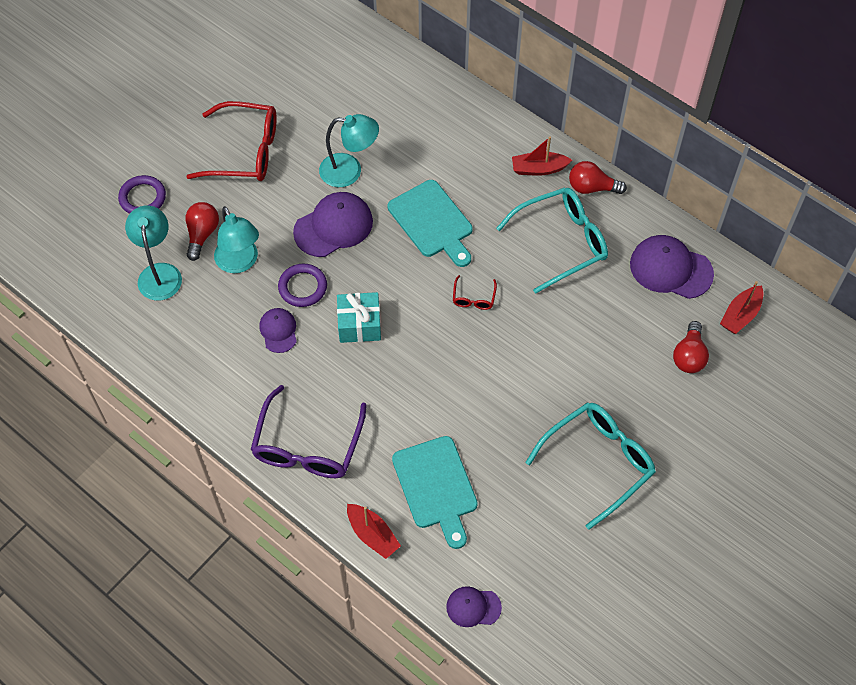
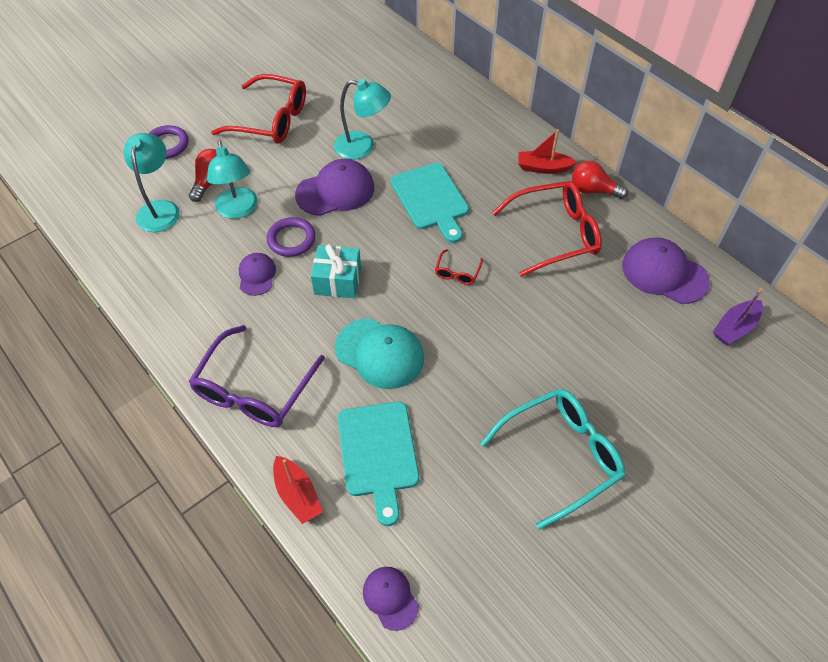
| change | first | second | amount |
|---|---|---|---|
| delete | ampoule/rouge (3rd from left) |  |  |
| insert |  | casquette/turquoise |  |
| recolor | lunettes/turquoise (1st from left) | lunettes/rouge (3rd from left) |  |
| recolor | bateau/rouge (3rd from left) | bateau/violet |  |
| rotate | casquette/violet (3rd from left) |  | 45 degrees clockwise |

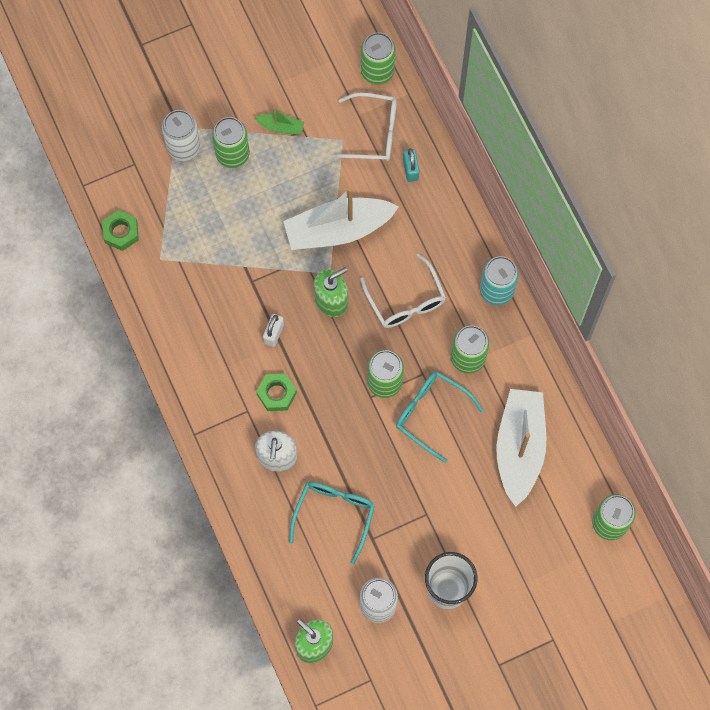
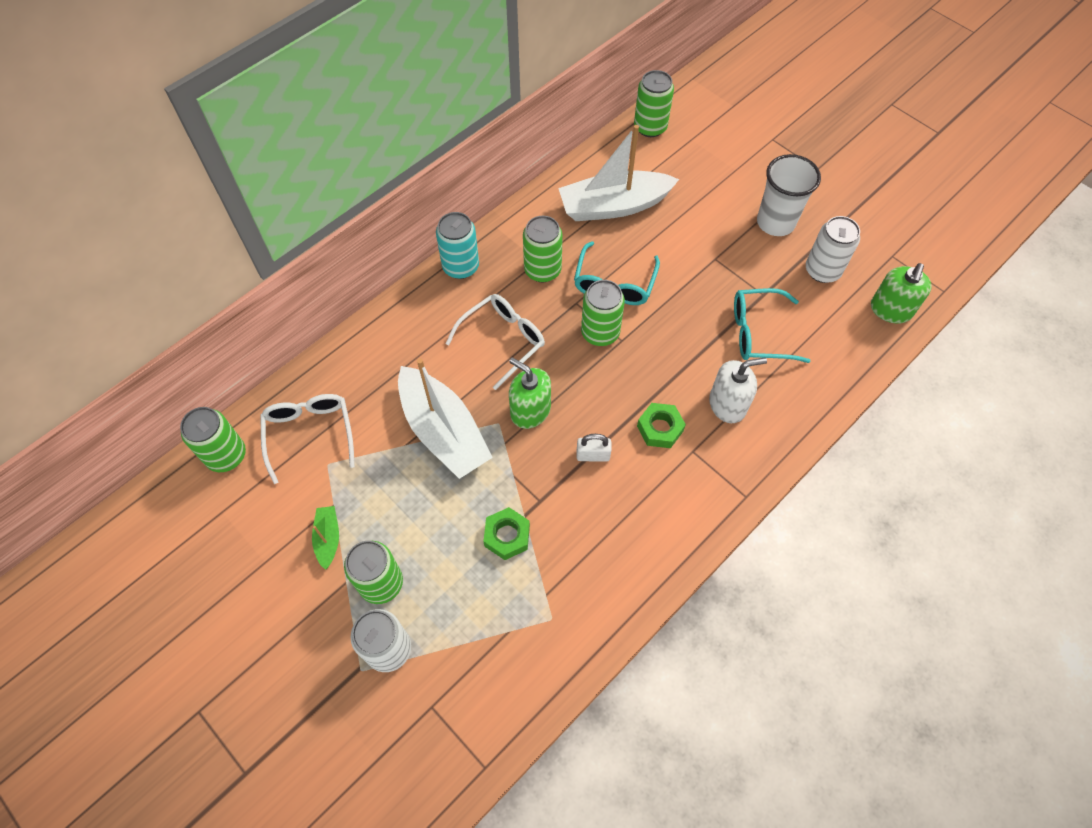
| change | first | second | amount |
|---|---|---|---|
| delete | cadenas/turquoise |  |  |
| move | écrou/vert (1st from left) |  |  |

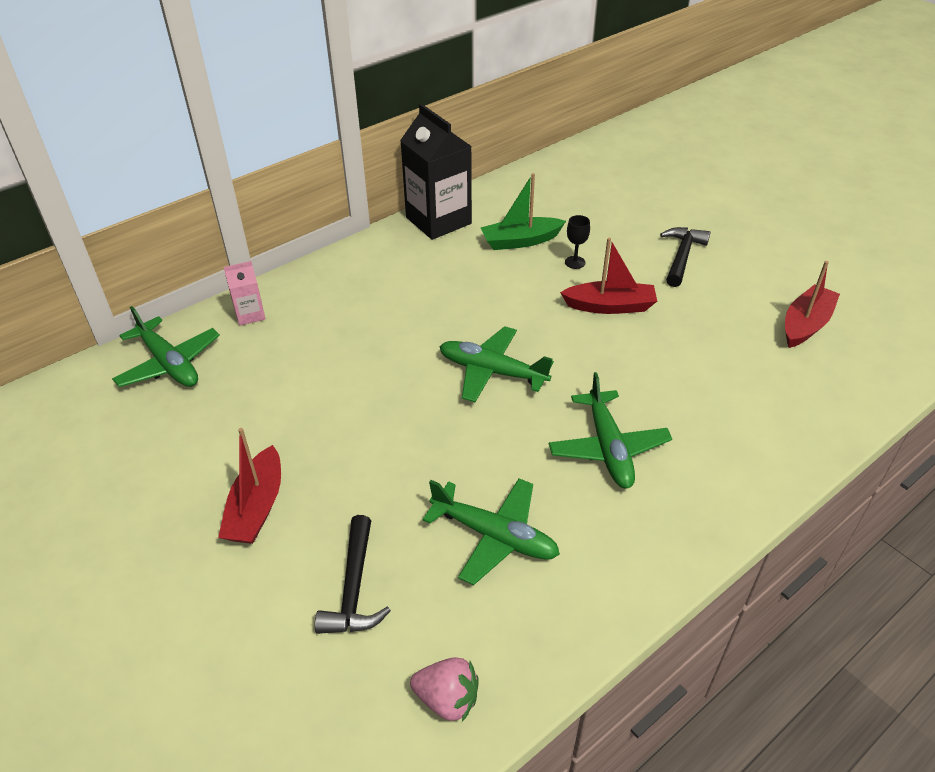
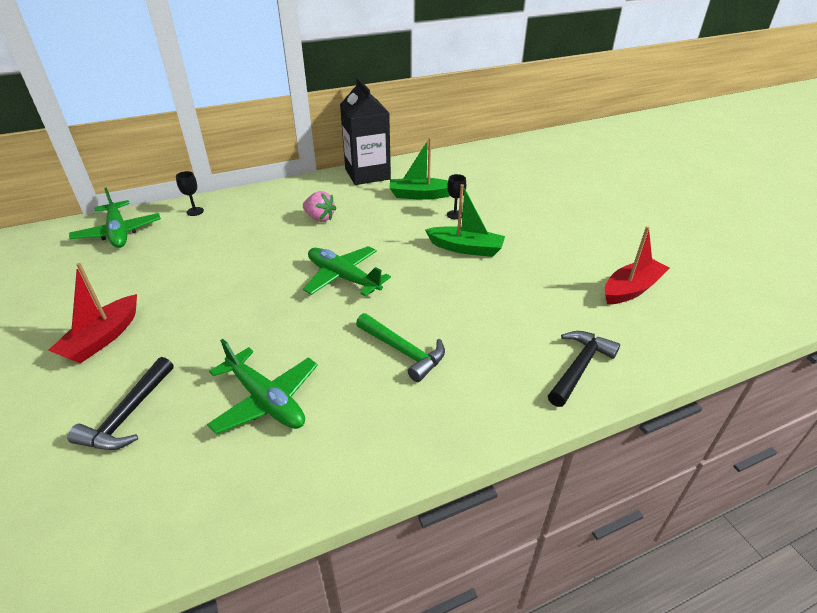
| change | first | second | amount |
|---|---|---|---|
| move | fraise/rose |  |  |
| move | marteau/noir (2nd from left) |  |  |
| replace | brique de lait/rose | verre à pied/noir (1st from left) |  |
| replace | avion/vert (4th from left) | marteau/vert |  |
| recolor | bateau/rouge (2nd from left) | bateau/vert (2nd from left) |  |

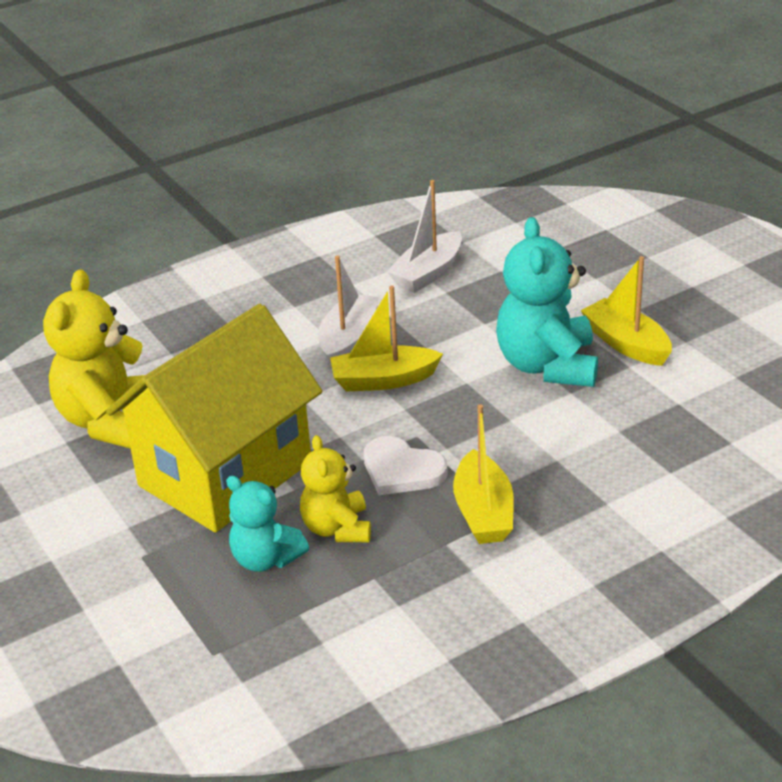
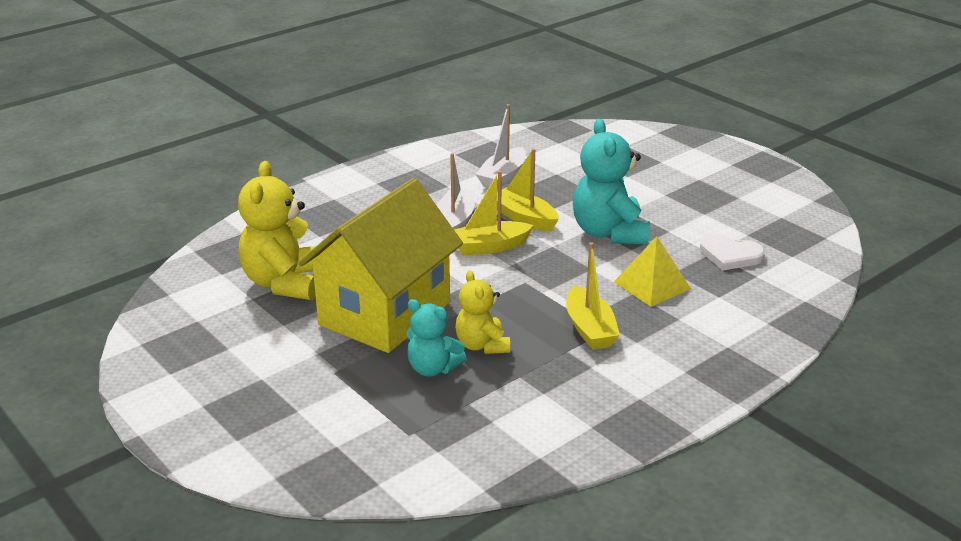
| change | first | second | amount |
|---|---|---|---|
| insert |  | pyramide/jaune |  |
| move | cœur/blanc |  |  |
| move | bateau/jaune (3rd from left in the first image) | bateau/jaune (2nd from left) |  |

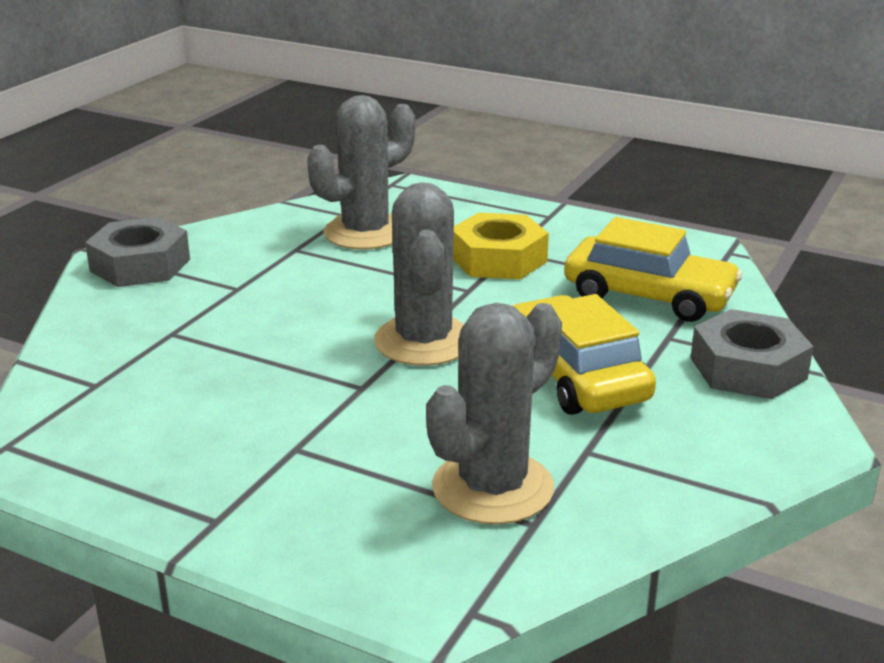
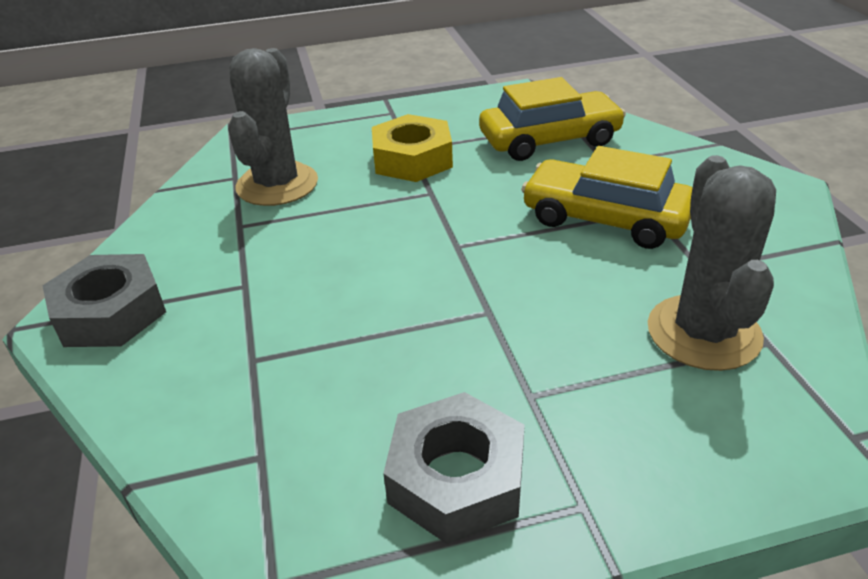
| change | first | second | amount |
|---|---|---|---|
| delete | cactus/gris (2nd from left) |  |  |
| move | écrou/gris (2nd from left) |  |  |

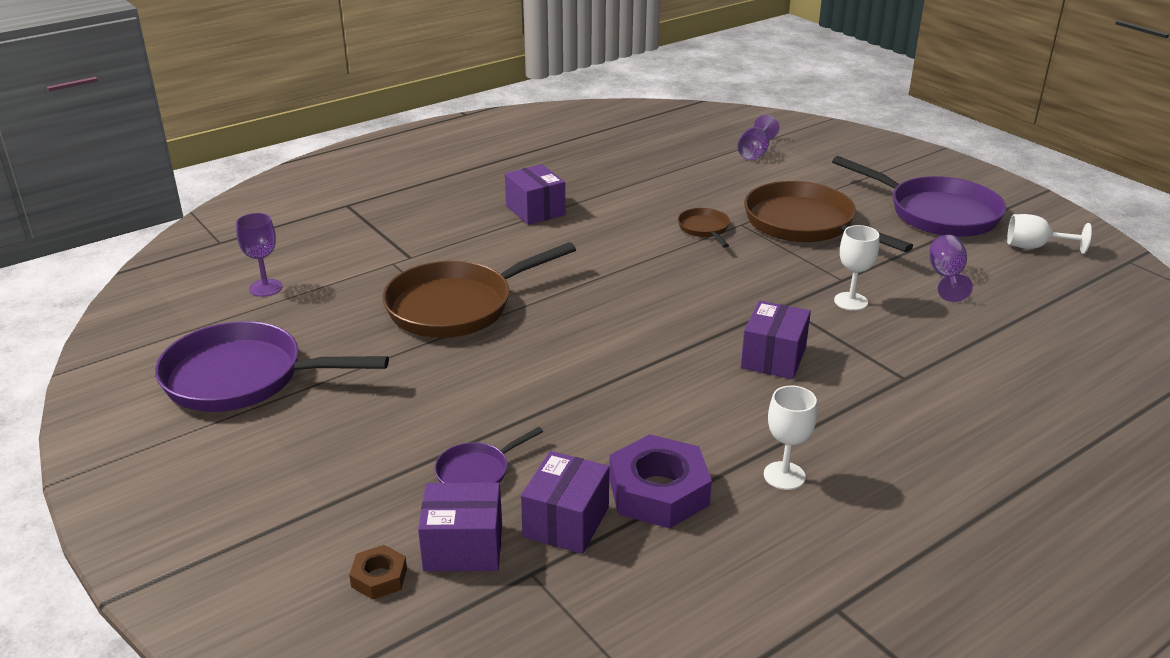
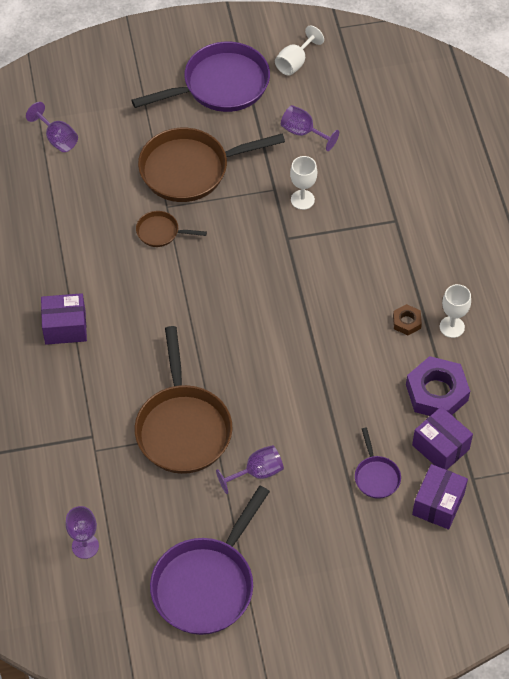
| change | first | second | amount |
|---|---|---|---|
| delete | boîte/violet (4th from left) |  |  |
| insert |  | verre à pied/violet (3rd from left) |  |
| move | écrou/marron |  |  |

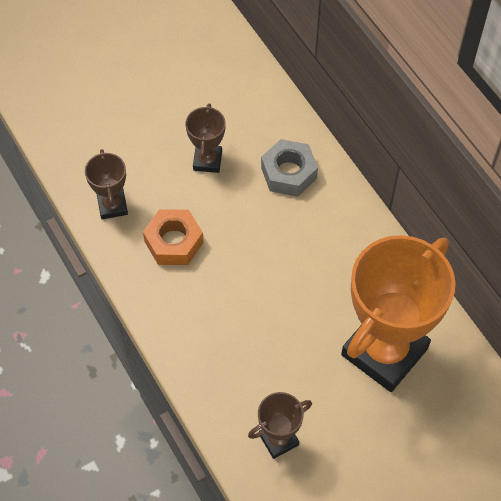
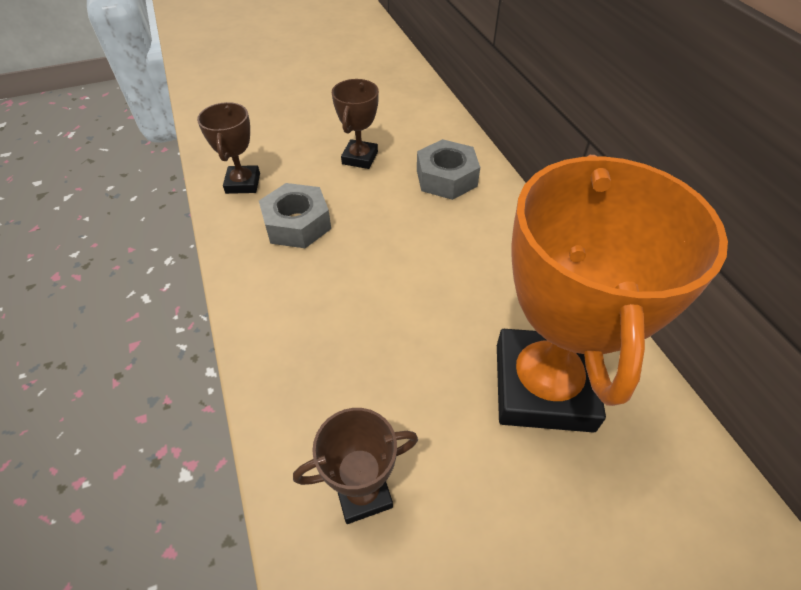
| change | first | second | amount |
|---|---|---|---|
| recolor | écrou/orange | écrou/gris (1st from left) |  |
| rotate | trophée/orange |  | 45 degrees counterclockwise |

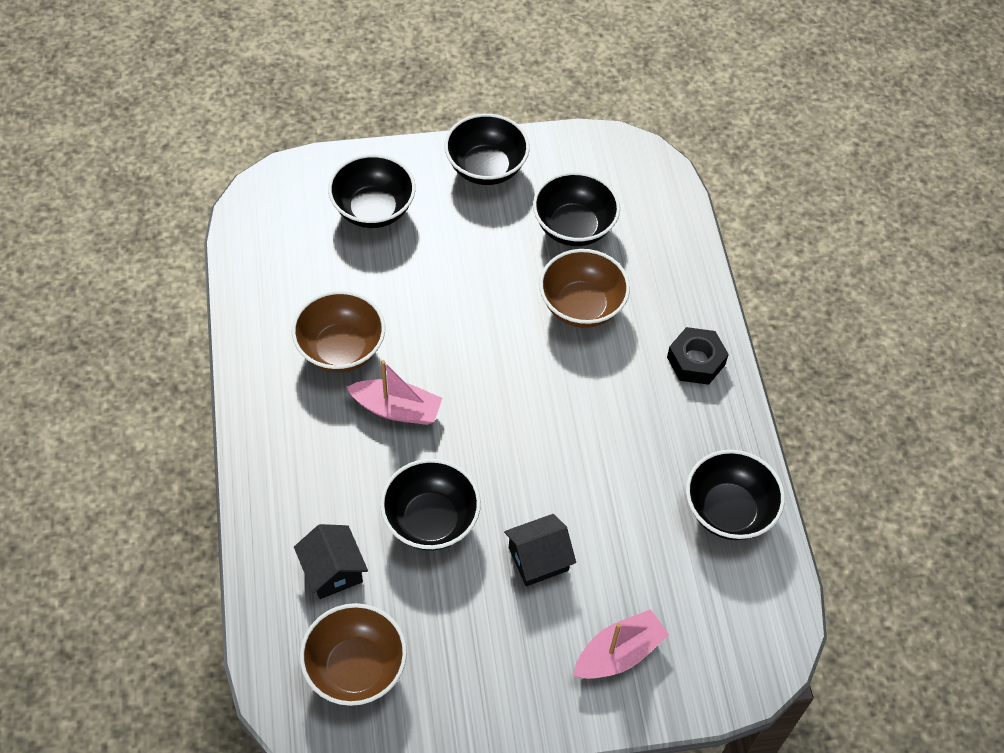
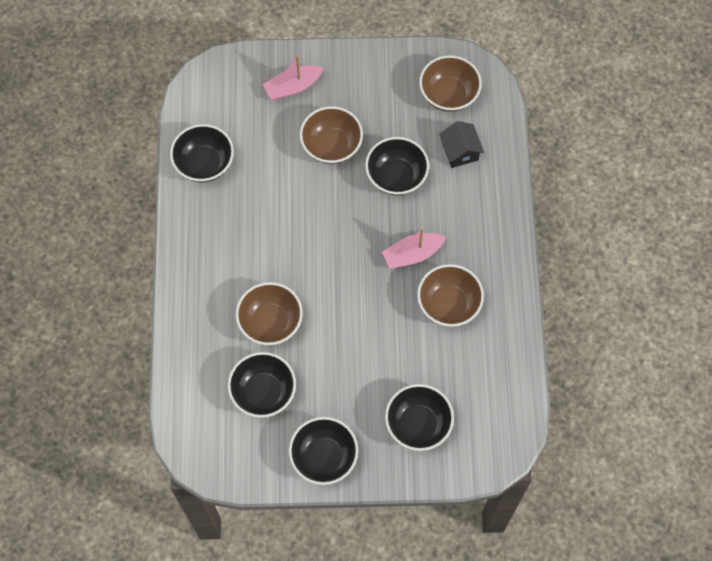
| change | first | second | amount |
|---|---|---|---|
| delete | écrou/noir |  |  |
| replace | maison/noir (2nd from left) | bol/marron (2nd from left) |  |
| rotate | bateau/rose (1st from left in the first image) | bateau/rose (2nd from left) | 45 degrees counterclockwise |

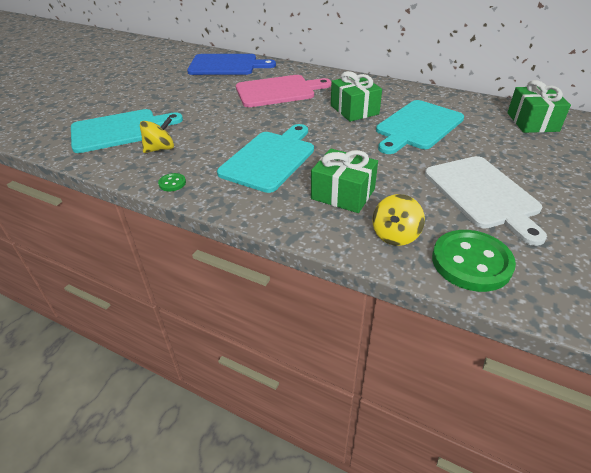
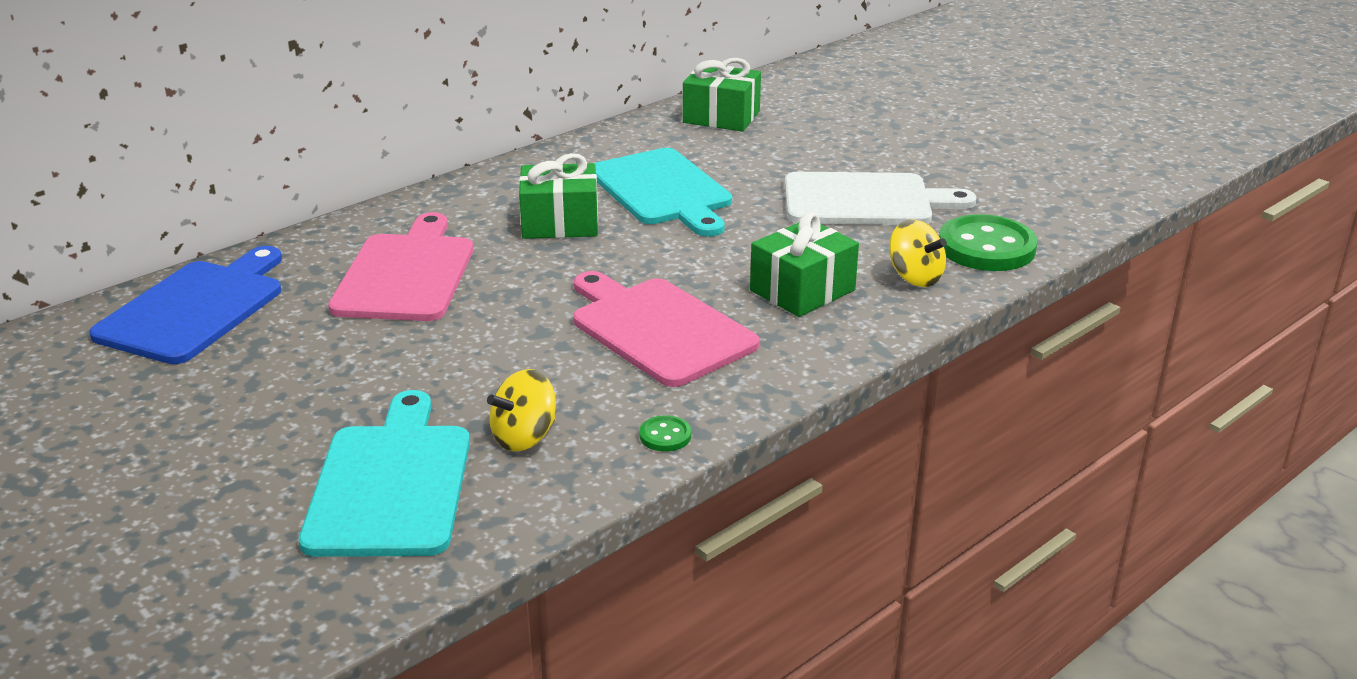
| change | first | second | amount |
|---|---|---|---|
| recolor | planche à découper/turquoise (2nd from left) | planche à découper/rose (2nd from left) |  |
| rotate | toupie/jaune (1st from left) |  | 120 degrees counterclockwise |

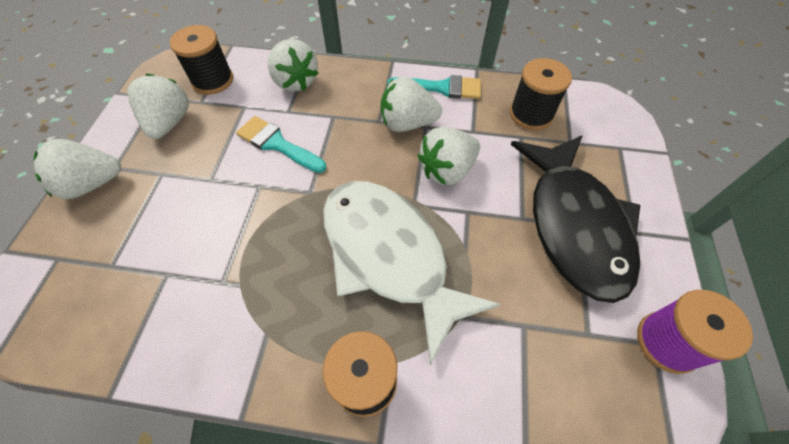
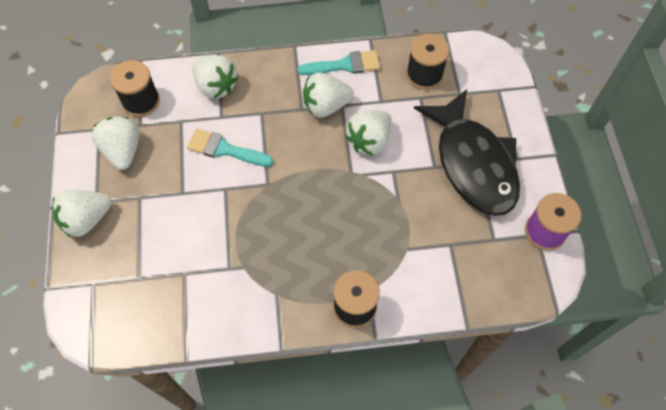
| change | first | second | amount |
|---|---|---|---|
| delete | poisson/blanc |  |  |

